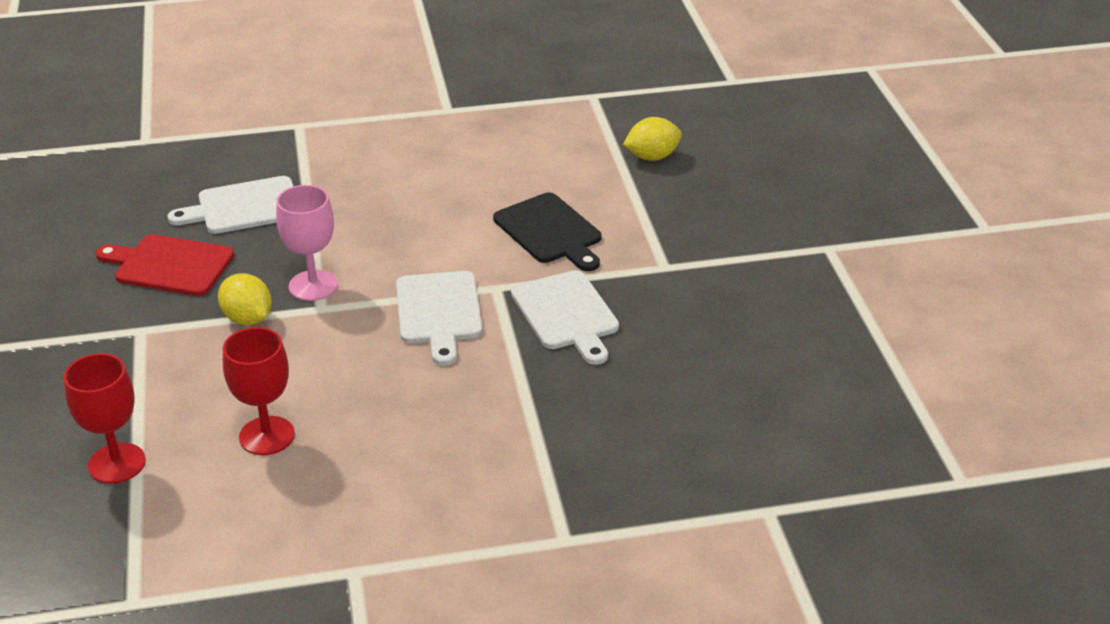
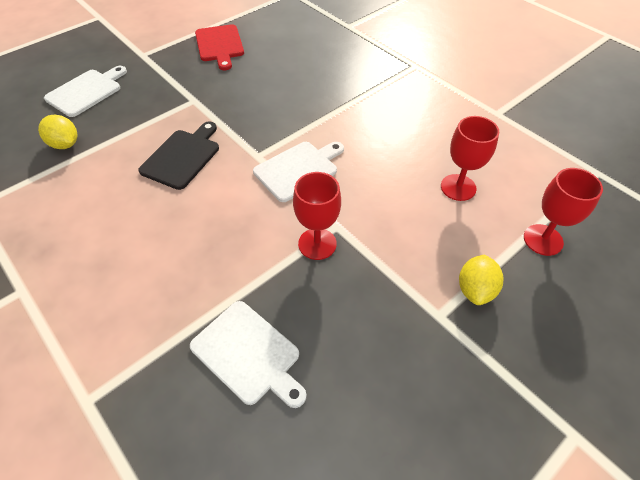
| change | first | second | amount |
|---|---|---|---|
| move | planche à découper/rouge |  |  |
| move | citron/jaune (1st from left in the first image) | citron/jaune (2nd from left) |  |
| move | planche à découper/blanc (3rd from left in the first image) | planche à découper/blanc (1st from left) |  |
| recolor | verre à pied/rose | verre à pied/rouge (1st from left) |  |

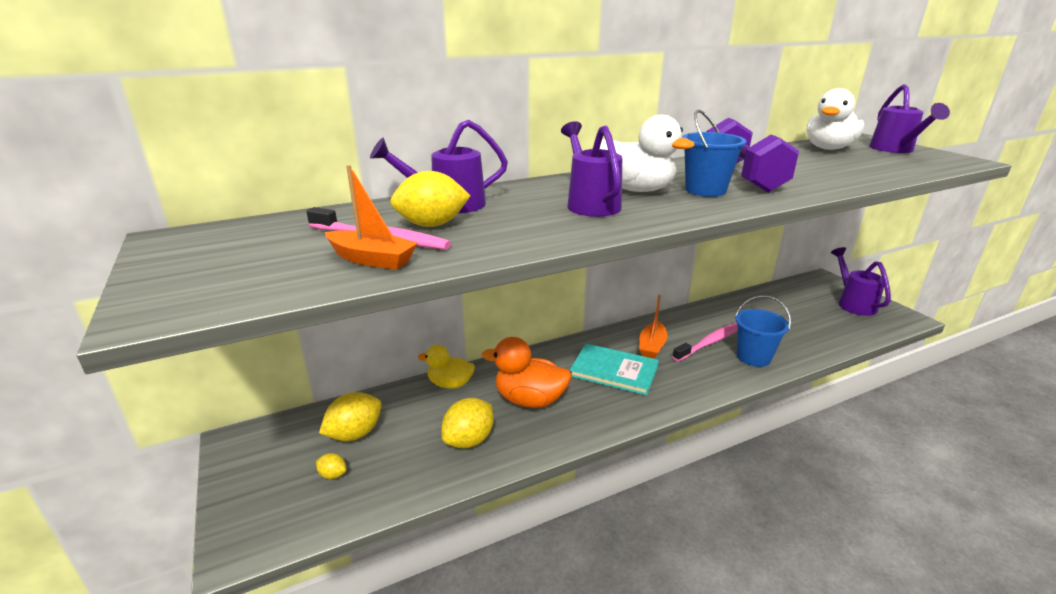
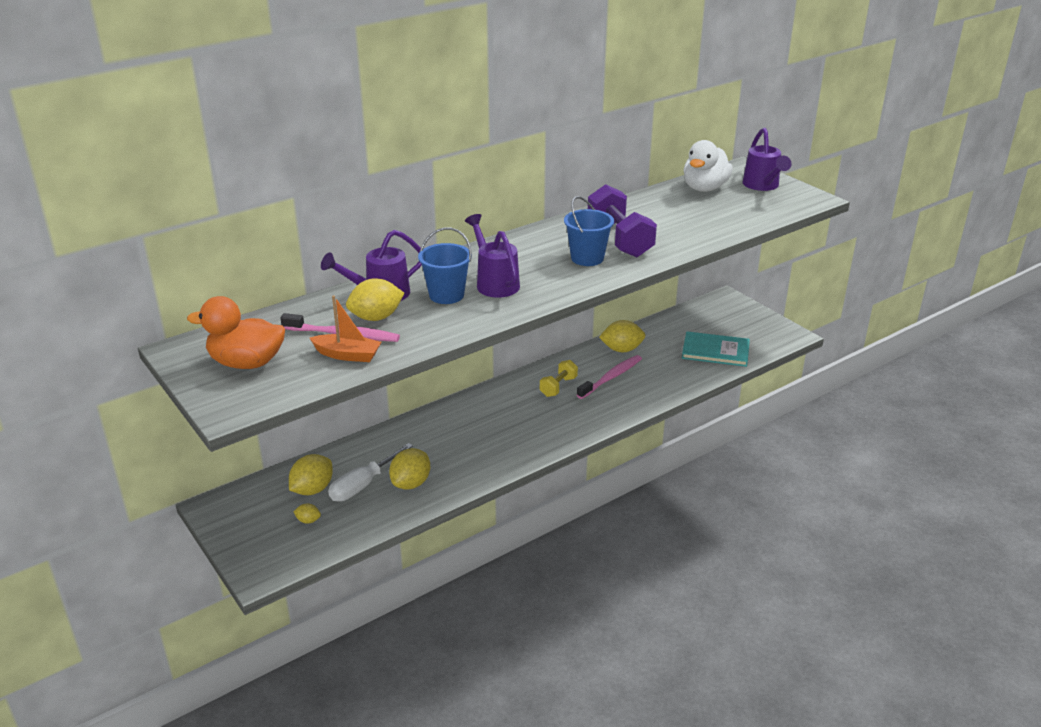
| change | first | second | amount |
|---|---|---|---|
| delete | canard/jaune |  |  |
| delete | canard/blanc (1st from left) |  |  |
| delete | arrosoir/violet (3rd from left) |  |  |
| insert |  | tournevis/blanc |  |
| insert |  | citron/jaune (5th from left) |  |
| move | canard/orange |  |  |
| move | livre/turquoise |  |  |
| move | seau/bleu (2nd from left in the first image) | seau/bleu (1st from left) |  |
| replace | bateau/orange (2nd from left) | haltère/jaune |  |

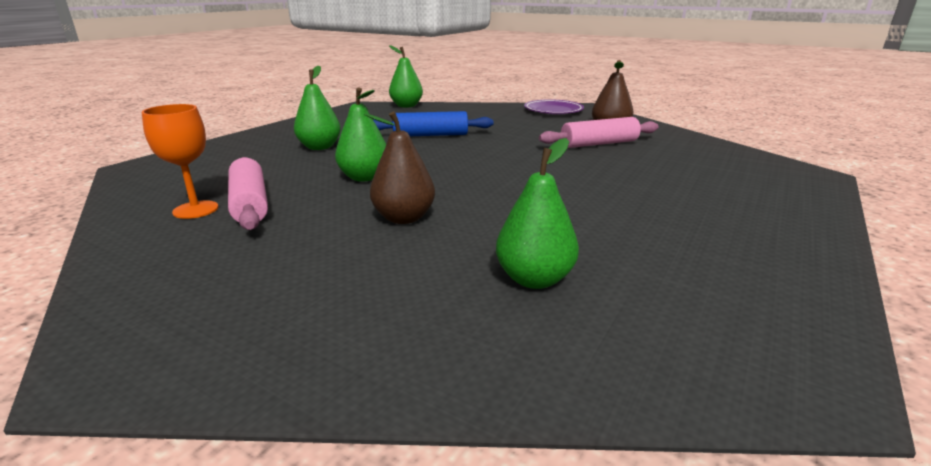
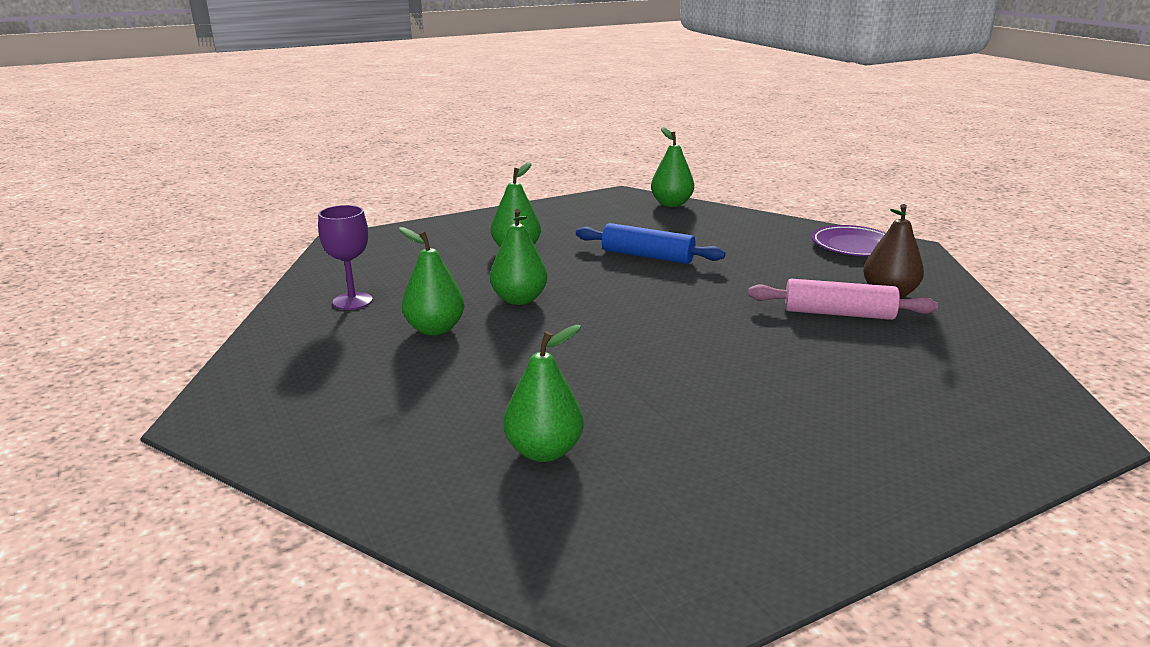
| change | first | second | amount |
|---|---|---|---|
| delete | rouleau à pâtisserie/rose (1st from left) |  |  |
| delete | poire/marron (1st from left) |  |  |
| insert |  | poire/vert (1st from left) |  |
| recolor | verre à pied/orange | verre à pied/violet |  |

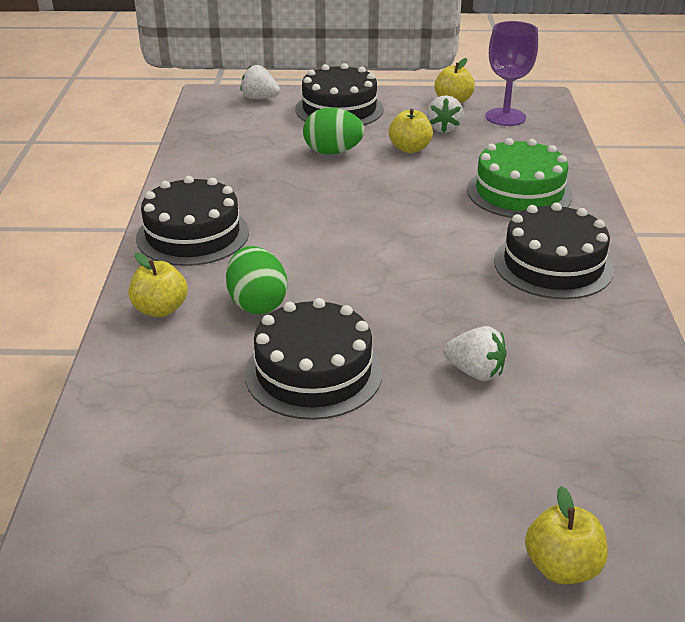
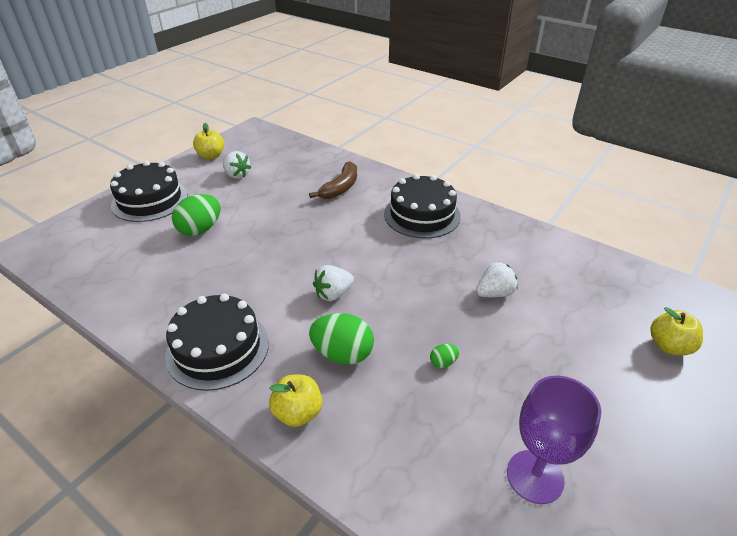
| change | first | second | amount |
|---|---|---|---|
| delete | pomme/jaune (2nd from left) |  |  |
| move | fraise/blanc (1st from left in the first image) | fraise/blanc (2nd from left) |  |
| move | verre à pied/violet |  |  |
| replace | gâteau/noir (2nd from left) | œuf/vert (3rd from left) |  |
| replace | gâteau/vert | banane/marron |  |

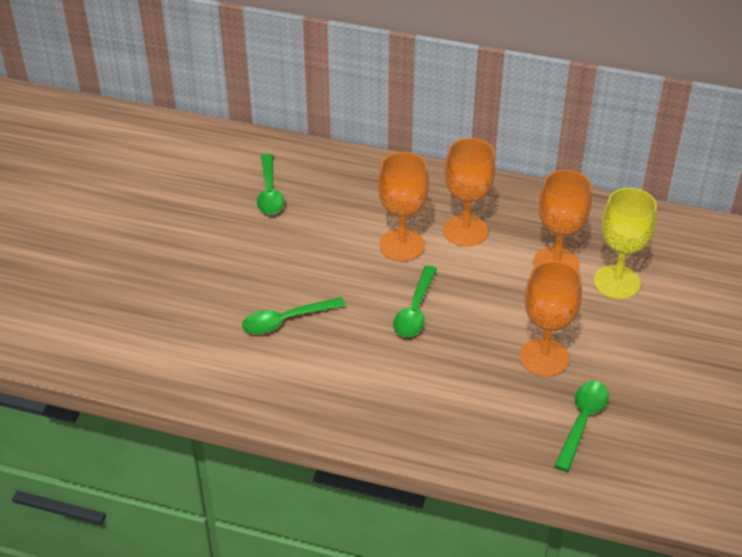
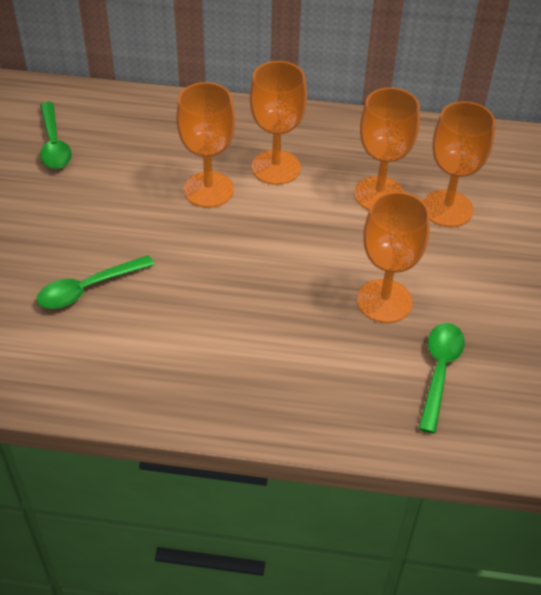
| change | first | second | amount |
|---|---|---|---|
| delete | cuillère/vert (3rd from left) |  |  |
| recolor | verre à pied/jaune | verre à pied/orange (5th from left) |  |

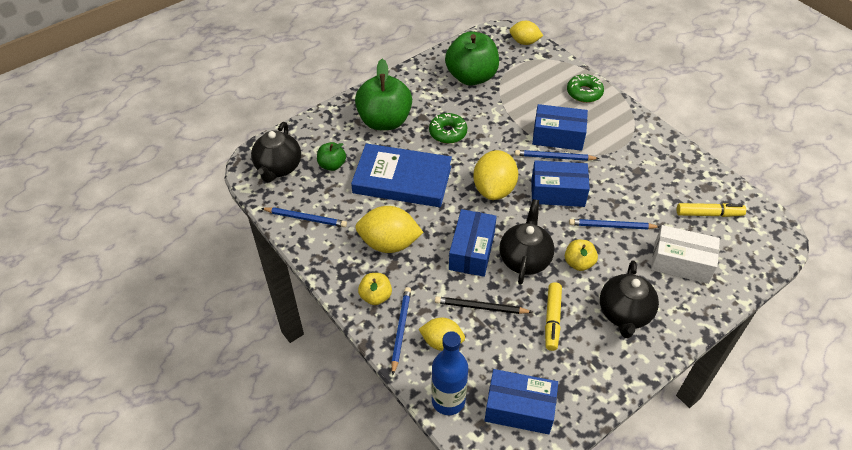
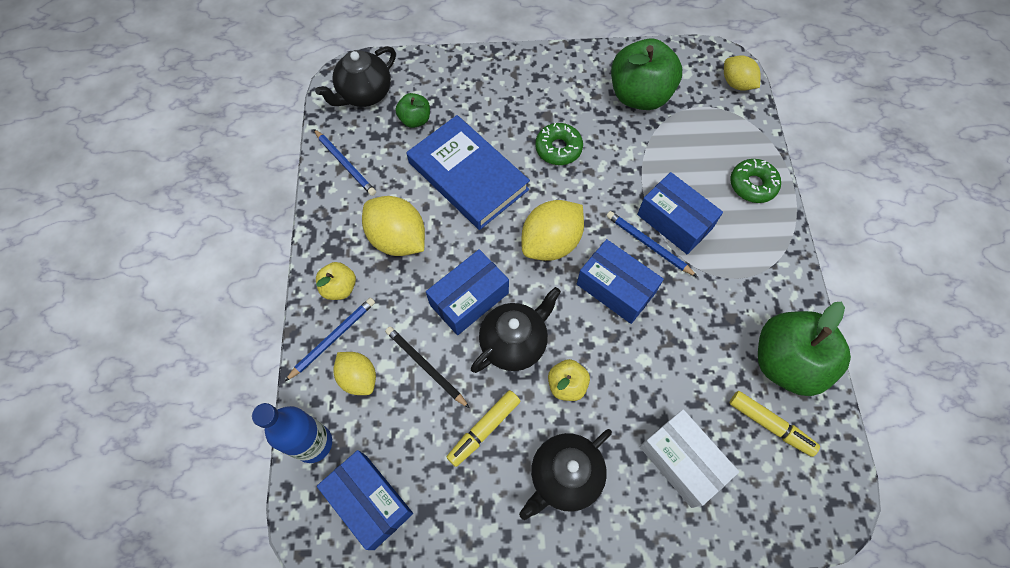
| change | first | second | amount |
|---|---|---|---|
| delete | crayon/bleu (4th from left) |  |  |
| move | pomme/vert (2nd from left in the first image) | pomme/vert (3rd from left) |  |

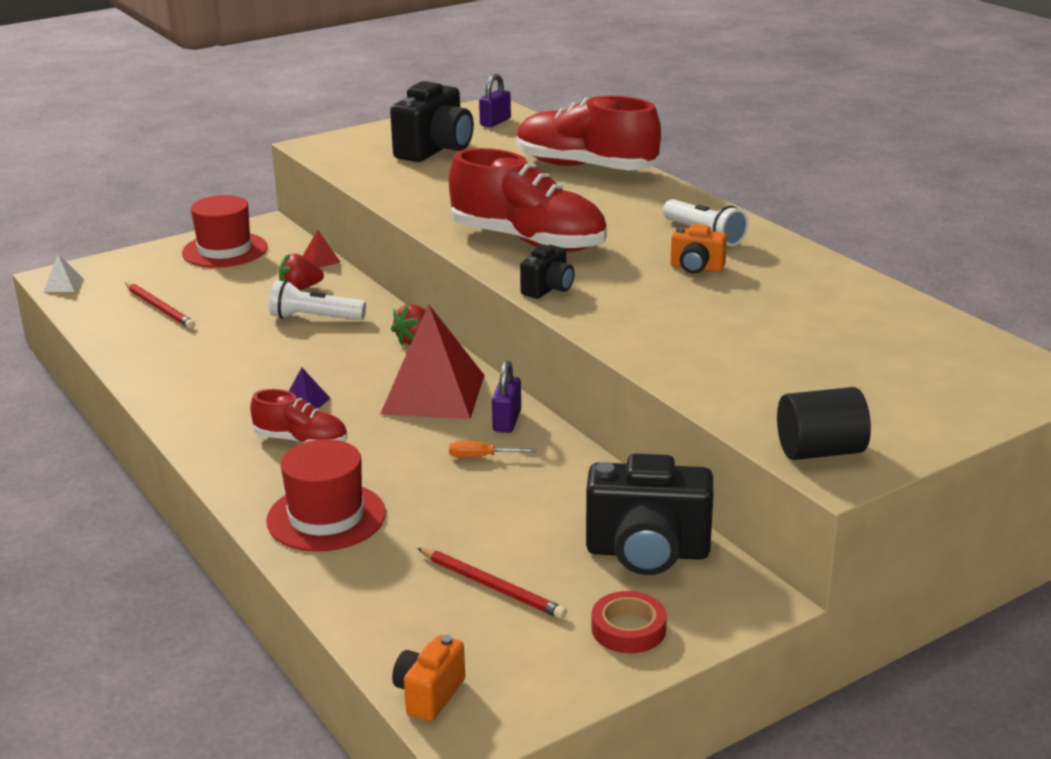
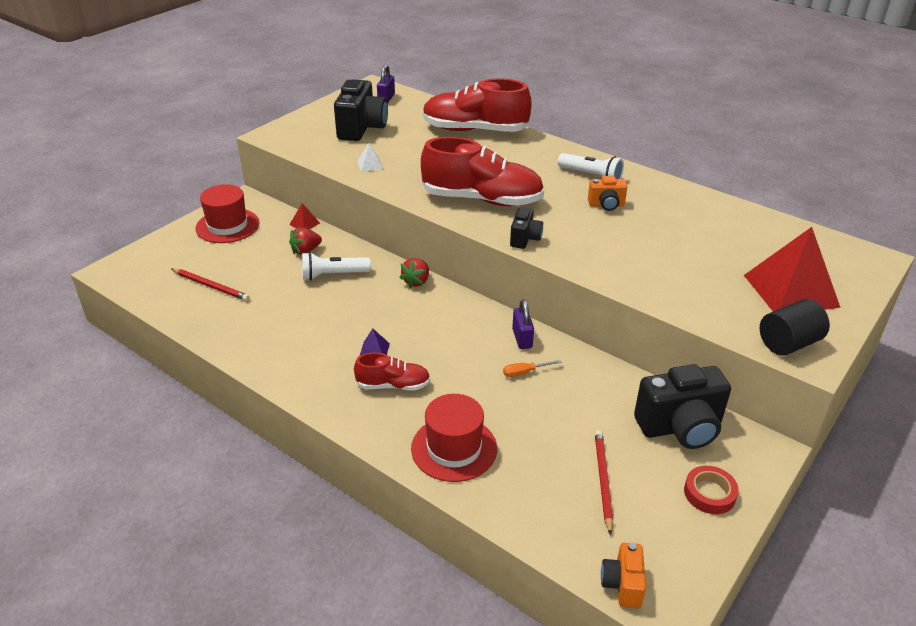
| change | first | second | amount |
|---|---|---|---|
| move | pyramide/blanc |  |  |
| move | pyramide/rouge (2nd from left) |  |  |
| rotate | crayon/rouge (2nd from left) |  | 105 degrees counterclockwise |

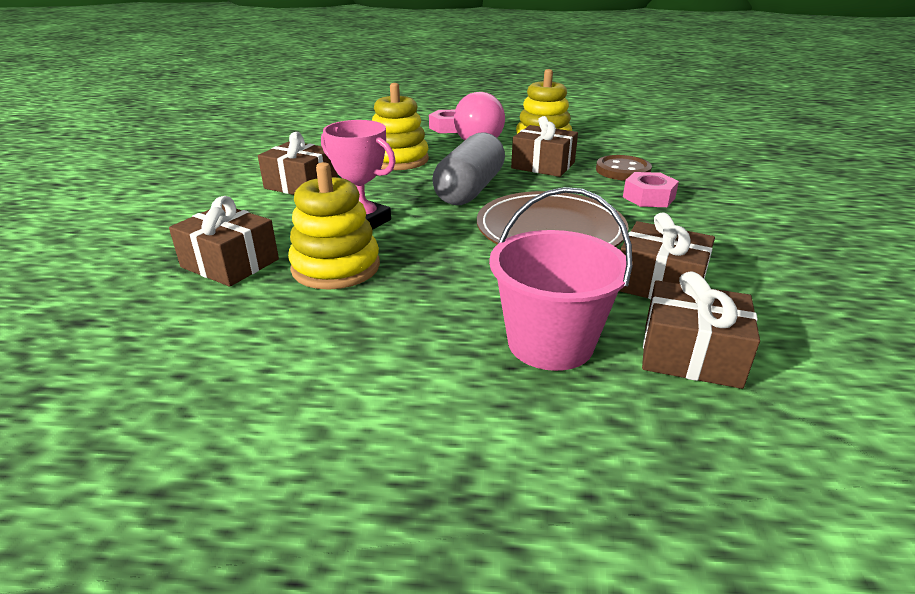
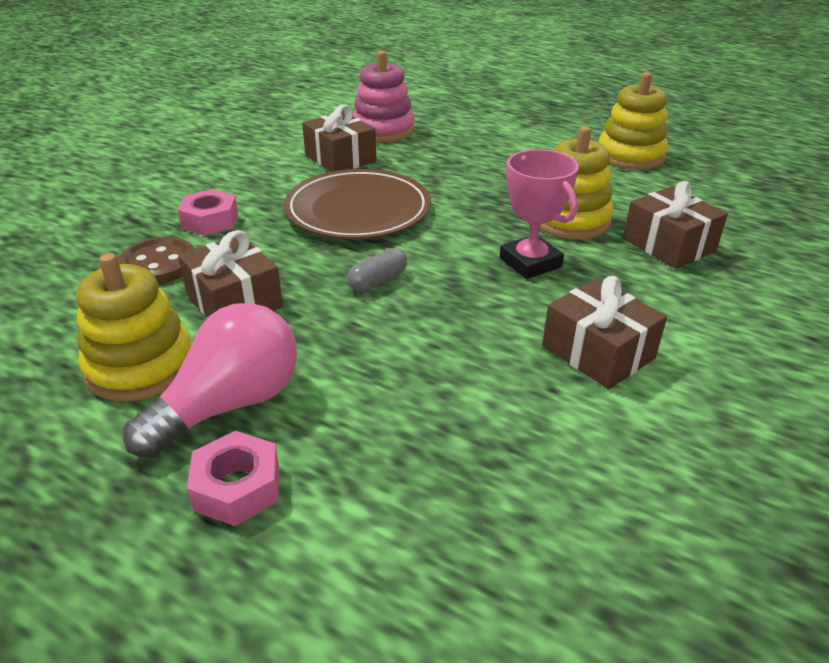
| change | first | second | amount |
|---|---|---|---|
| delete | seau/rose |  |  |
| move | jouet à empiler/jaune (2nd from left in the first image) | jouet à empiler/jaune (3rd from left) |  |
| replace | cadeau/marron (5th from left) | jouet à empiler/rose |  |
| resize | gélule/gris |  | x0.45 |

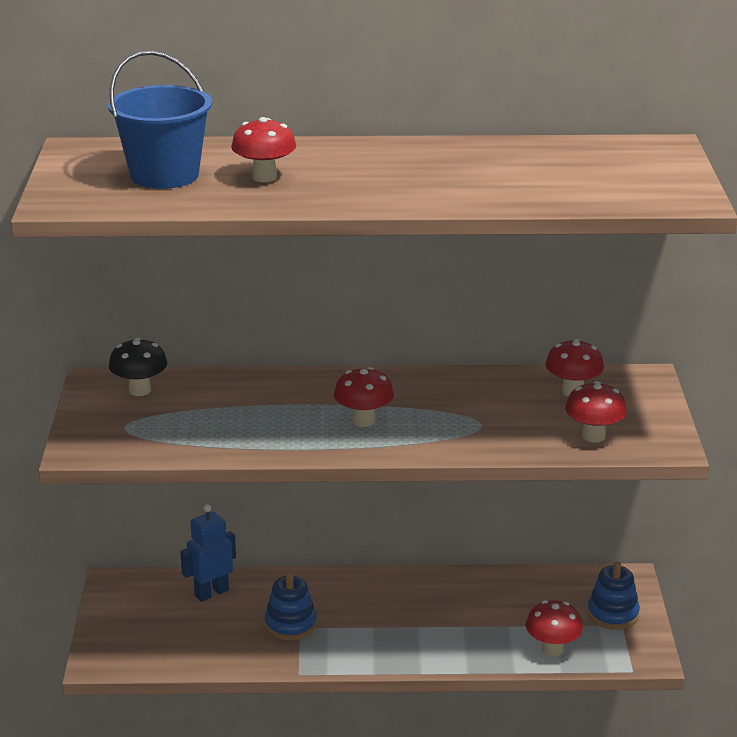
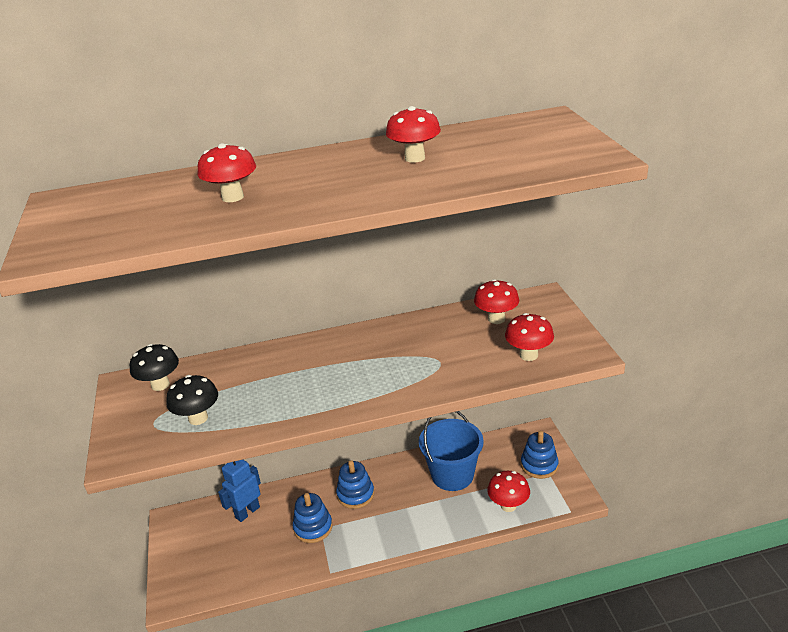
| change | first | second | amount |
|---|---|---|---|
| insert |  | champignon/noir (2nd from left) |  |
| insert |  | jouet à empiler/bleu (2nd from left) |  |
| move | seau/bleu |  |  |
| move | champignon/rouge (2nd from left) |  |  |

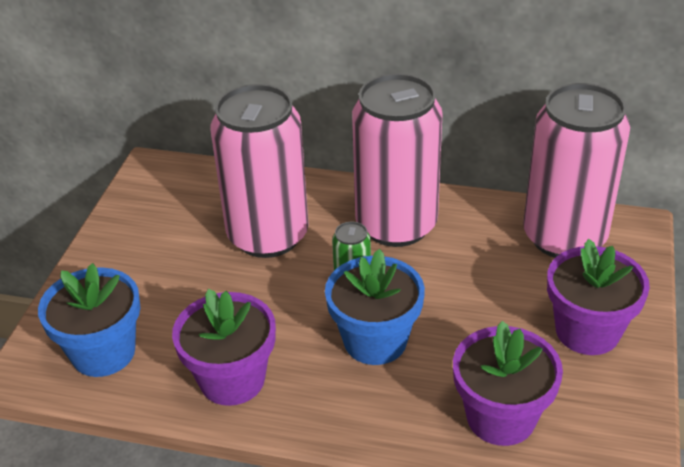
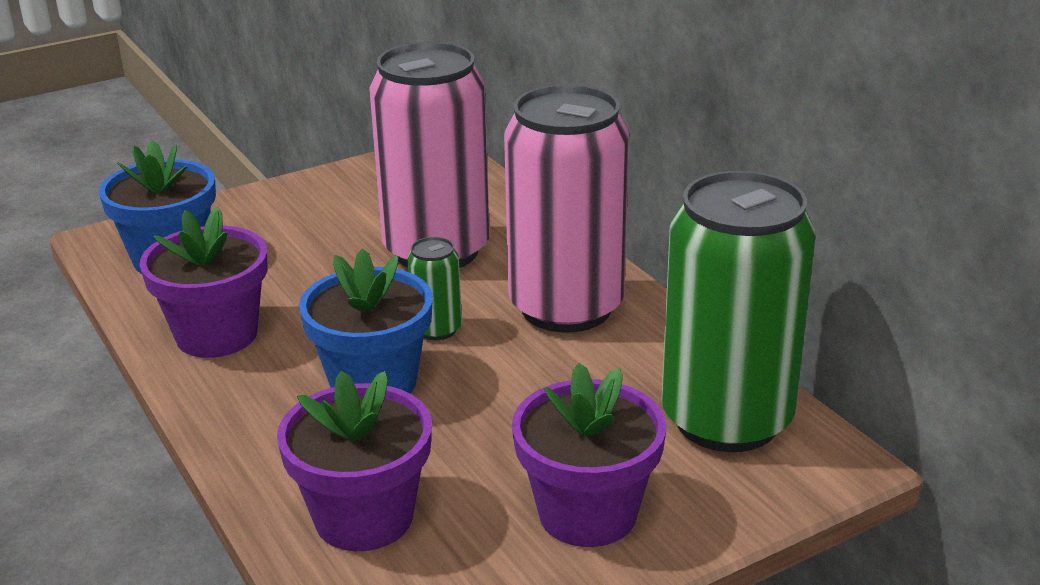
| change | first | second | amount |
|---|---|---|---|
| recolor | canette/rose (3rd from left) | canette/vert (2nd from left) |  |

